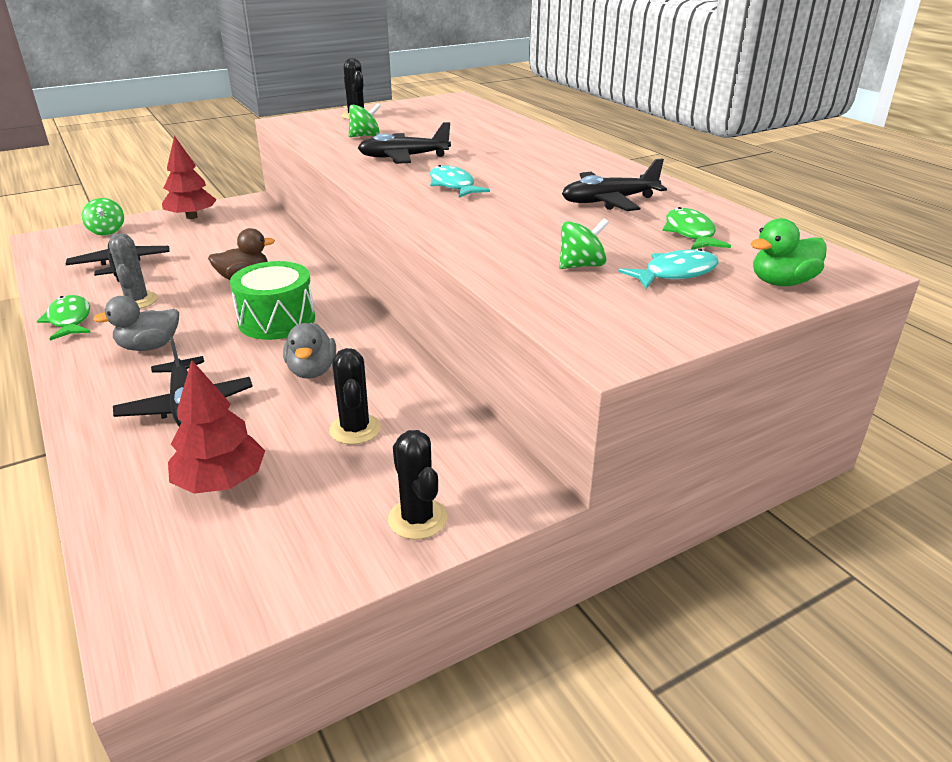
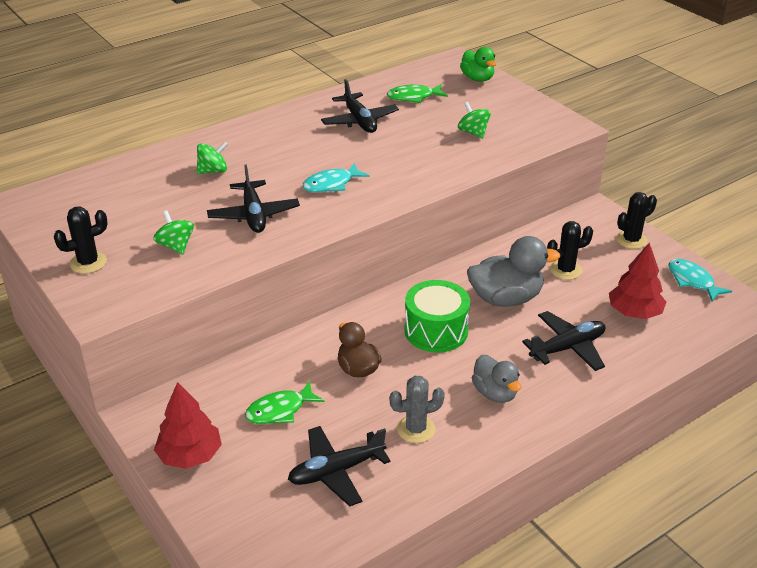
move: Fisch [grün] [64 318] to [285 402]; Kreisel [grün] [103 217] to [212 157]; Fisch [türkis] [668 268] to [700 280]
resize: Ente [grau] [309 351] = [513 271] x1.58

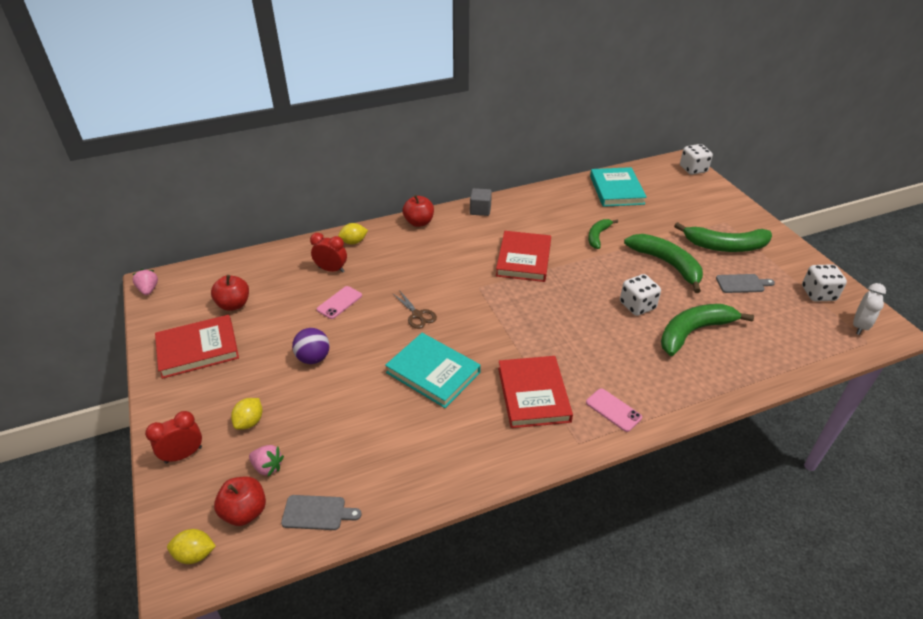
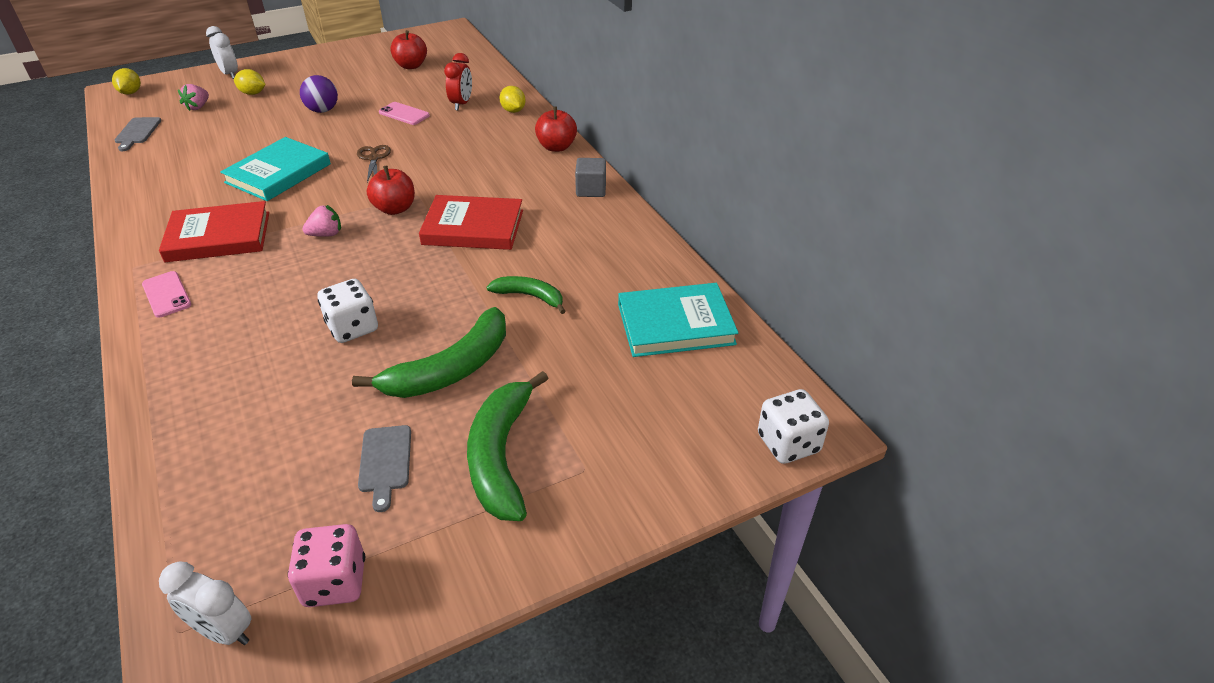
delete: Buch [rot] [197 347]; Banane [grün] [707 330]
move: Erdbeere [rosa] [145 282] to [321 221]; Apfel [rot] [240 501] to [391 190]
recolor: Wecker [rot] [173 437] to Wecker [weiß] [222 52]; Spielwürfel [weiß] [824 282] to Spielwürfel [rosa] [326 565]
rotate: Schere [braun] [414 309] = [374 163] 120 degrees clockwise; Handy [rosa] [614 410] = [167 294] 75 degrees counterclockwise

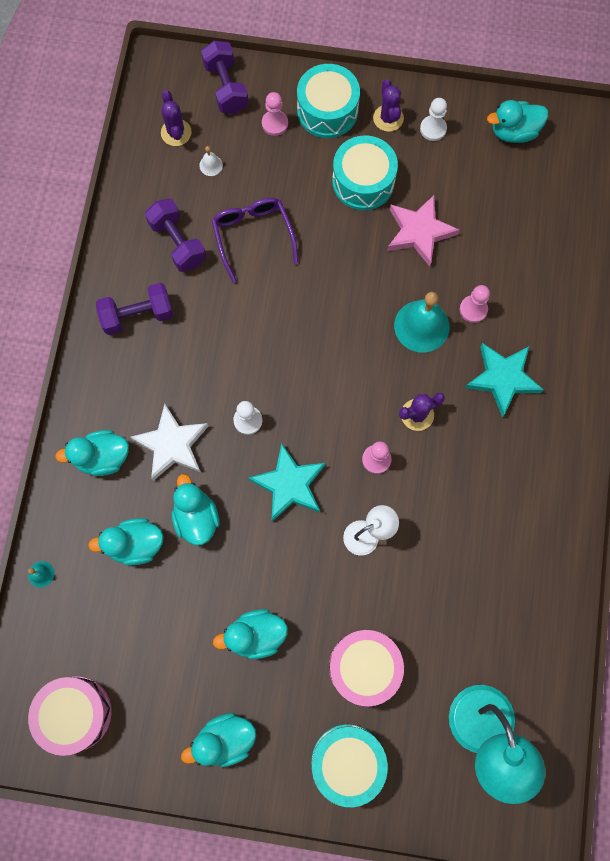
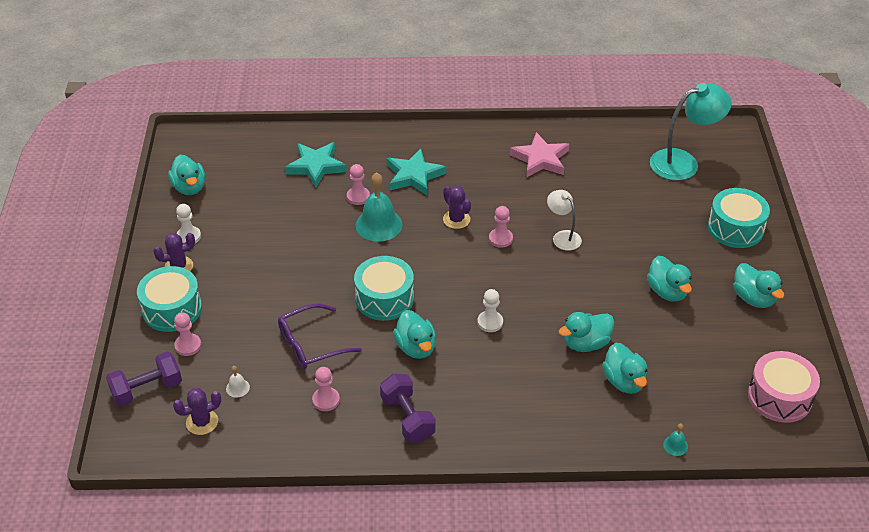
delete: Stern [weiß] [169 442]; Trommel [rosa] [366 668]
move: Ente [türkis] [92 453] to [414 334]; Stern [türkis] [287 482] to [316 164]; Trommel [türkis] [365 172] to [384 288]; Stern [rosa] [423 230] to [539 155]
replace: Hantel [lila] [175 235] to Bauer [rosa] [326 389]

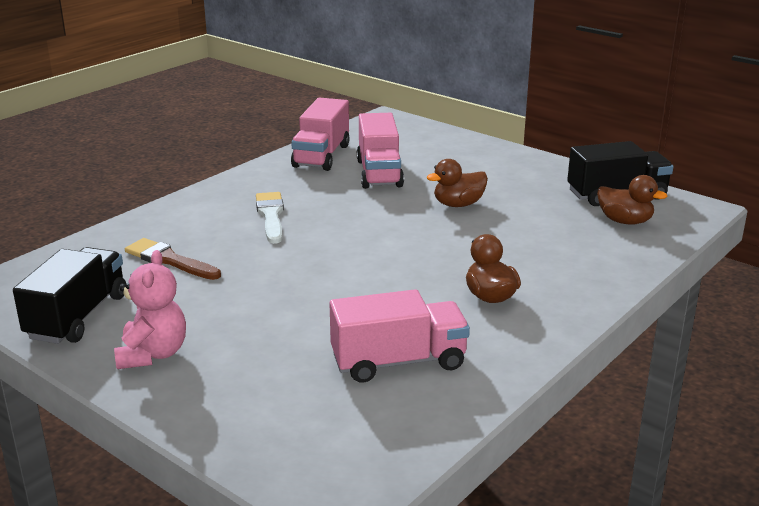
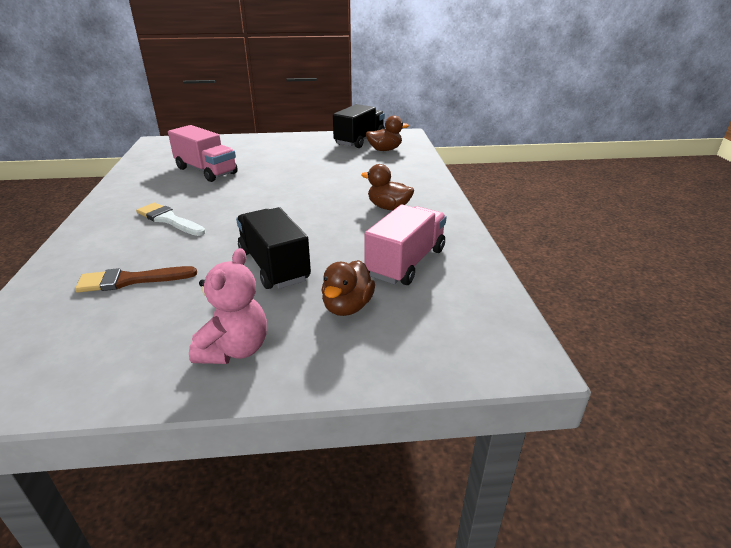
delete: Lastwagen [rosa] [320 134]
move: Lastwagen [schwarz] [69 295] to [273 248]; Ente [braun] [457 183] to [348 288]
rotate: Teddybär [rosa] [150 309] = [228 306] 60 degrees clockwise

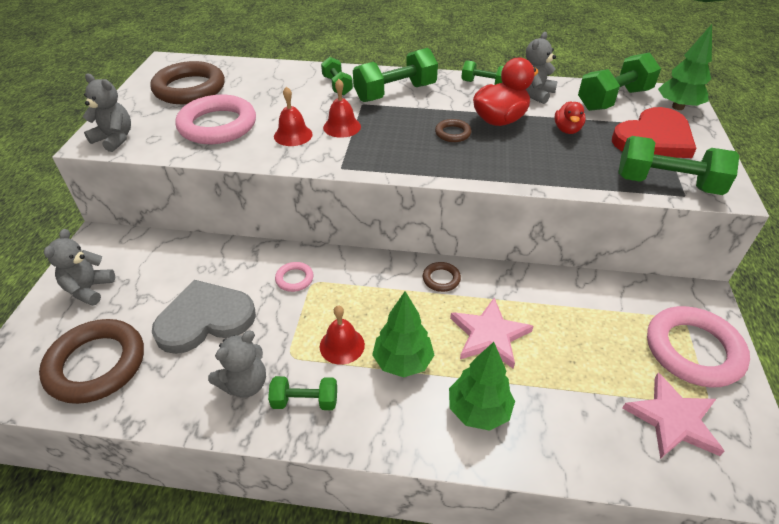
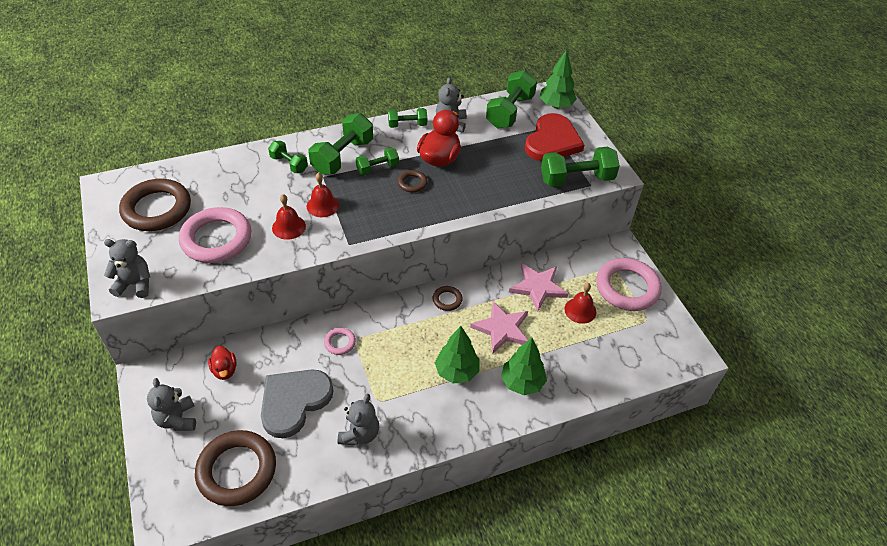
move: Hantel [grün] [302 393] to [377 161]; Glocke [rot] [342 335] to [580 303]; Ente [rot] [570 117] to [222 363]; Stern [rosa] [673 416] to [538 287]

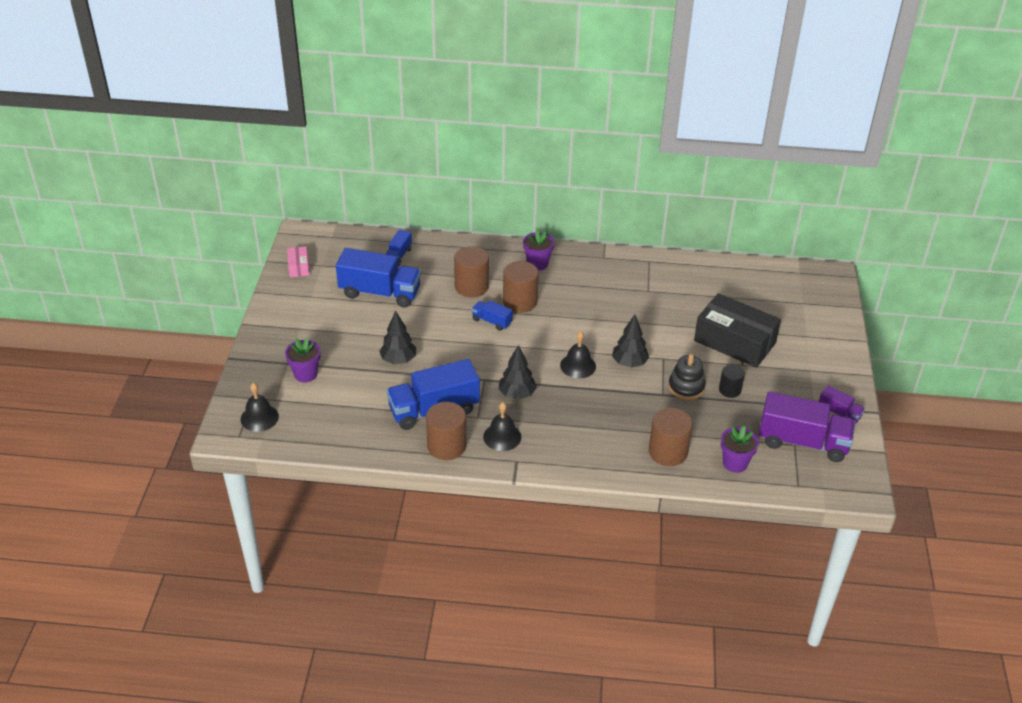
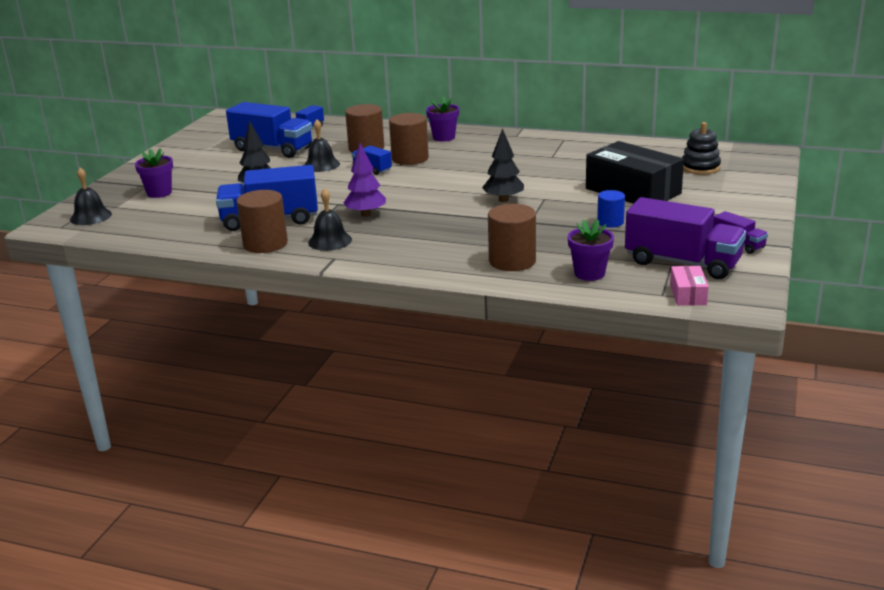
move: Schachtel [rosa] [298 261] to [689 286]; Glocke [schwarz] [578 354] to [322 145]; Stapelspielzeug [schwarz] [687 377] to [701 148]
recolor: Baum [schwarz] [517 372] to Baum [lila] [365 180]; Vollzylinder [schwarz] [732 381] to Vollzylinder [blau] [611 209]

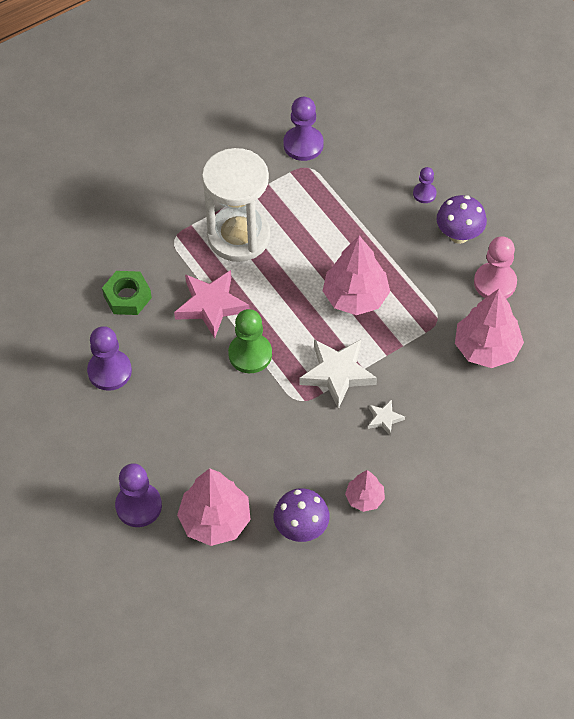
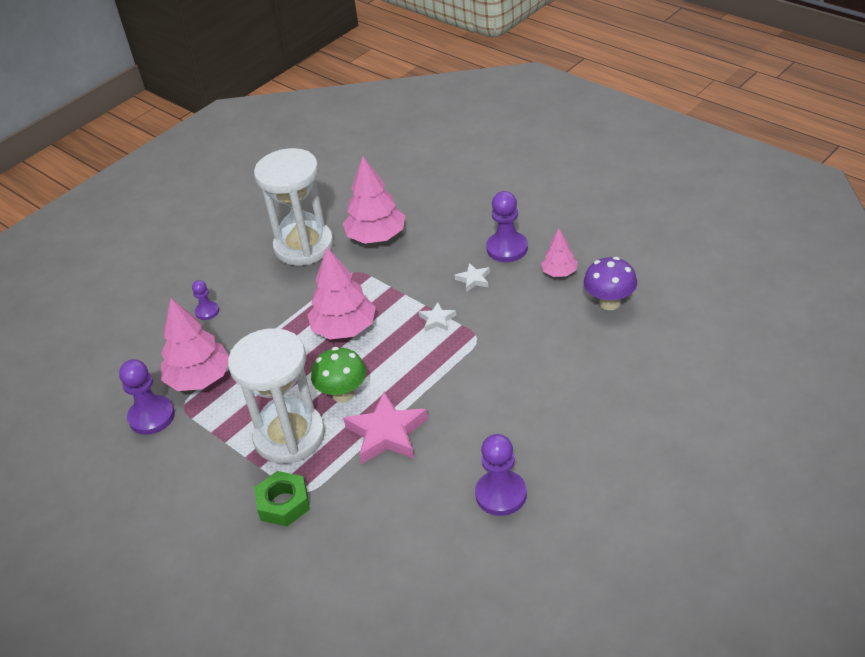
delete: Bauer [grün] [250 341]; Pilz [lila] [462 219]
insert: Pilz [grün] [338 375]
move: Sechskantmutter [grün] [127 293] to [282 498]; Bauer [lila] [138 495] to [507 226]; Baum [rosa] [214 507] to [195 344]
replace: Bauer [rosa] [495 267] to Sanduhr [weiß] [294 207]
resize: Stern [weiß] [338 374] = [437 316] x0.49

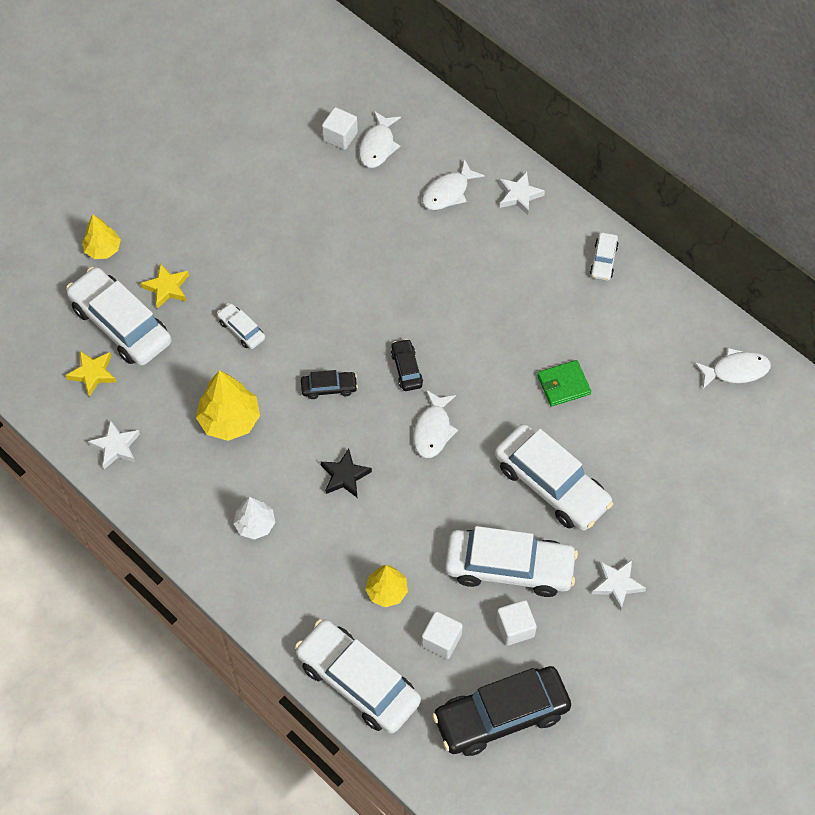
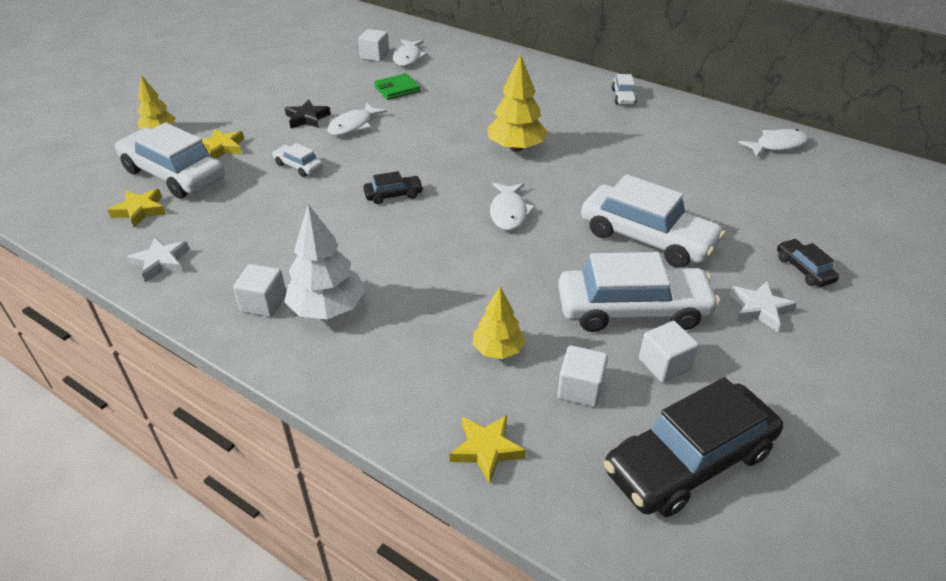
delete: Stern [weiß] [522 193]
insert: Kubus [weiß] [259 290]
move: Baum [gelb] [228 405] to [517 103]; Stern [schwarz] [346 473] to [308 114]; Auto [schwarz] [407 365] to [808 263]; Fisch [weiß] [453 184] to [357 119]; Geldbörse [grün] [564 383] to [397 86]
replace: Auto [weiß] [358 676] to Stern [gelb] [487 449]
resize: Baum [weiß] [254 518] = [324 261] x1.58

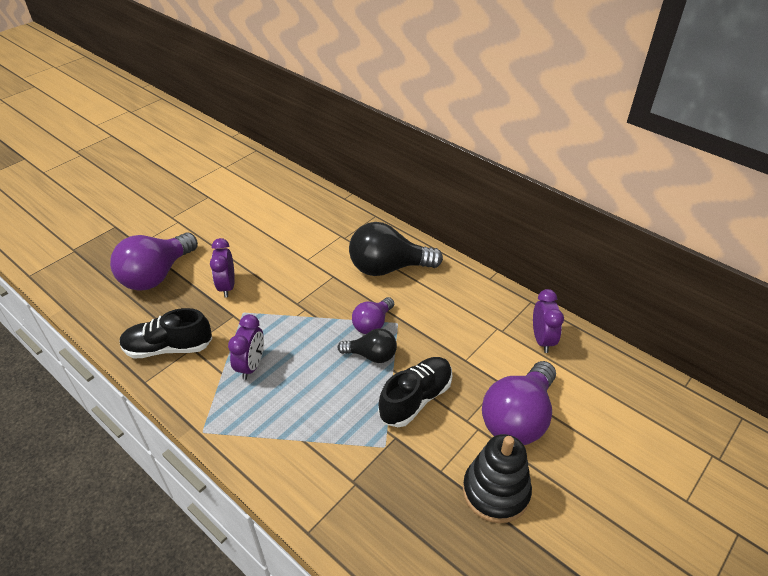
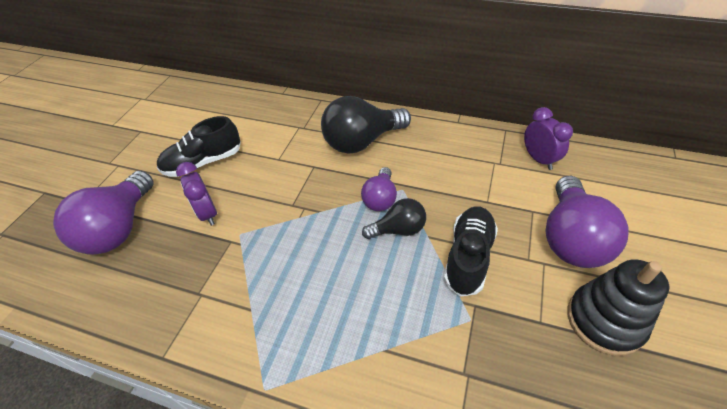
delete: Wecker [lila] [246 347]
move: Schuh [schwarz] [166 333] to [199 146]

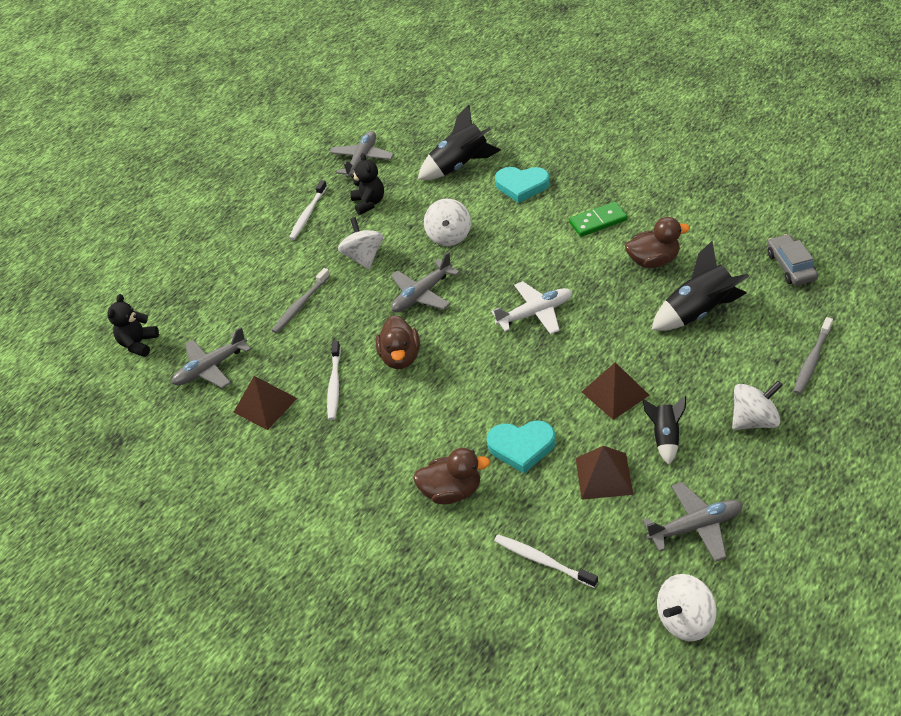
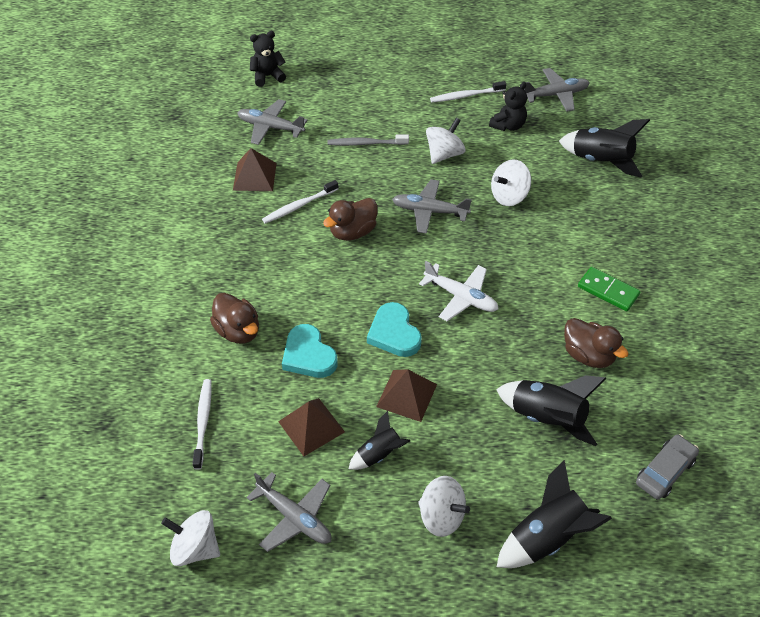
move: Herz [türkis] [522 185] to [394 329]
replace: Zahnbürste [grau] [813 355] to Rakete [schwarz] [554 514]

